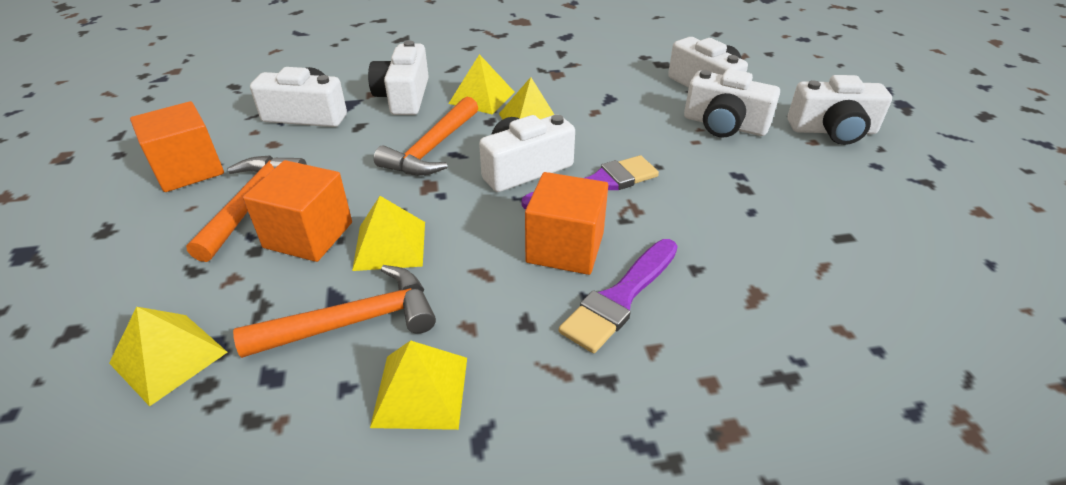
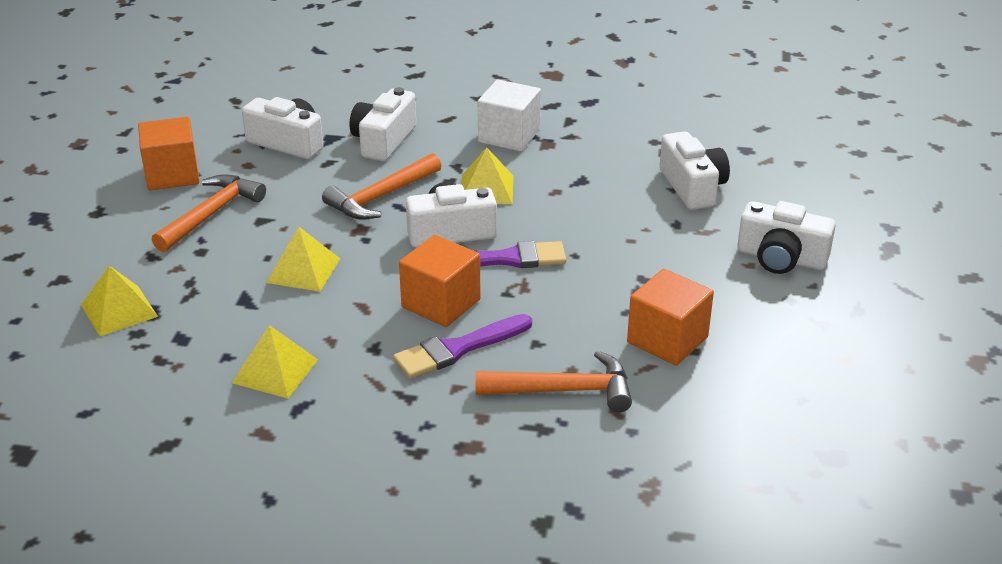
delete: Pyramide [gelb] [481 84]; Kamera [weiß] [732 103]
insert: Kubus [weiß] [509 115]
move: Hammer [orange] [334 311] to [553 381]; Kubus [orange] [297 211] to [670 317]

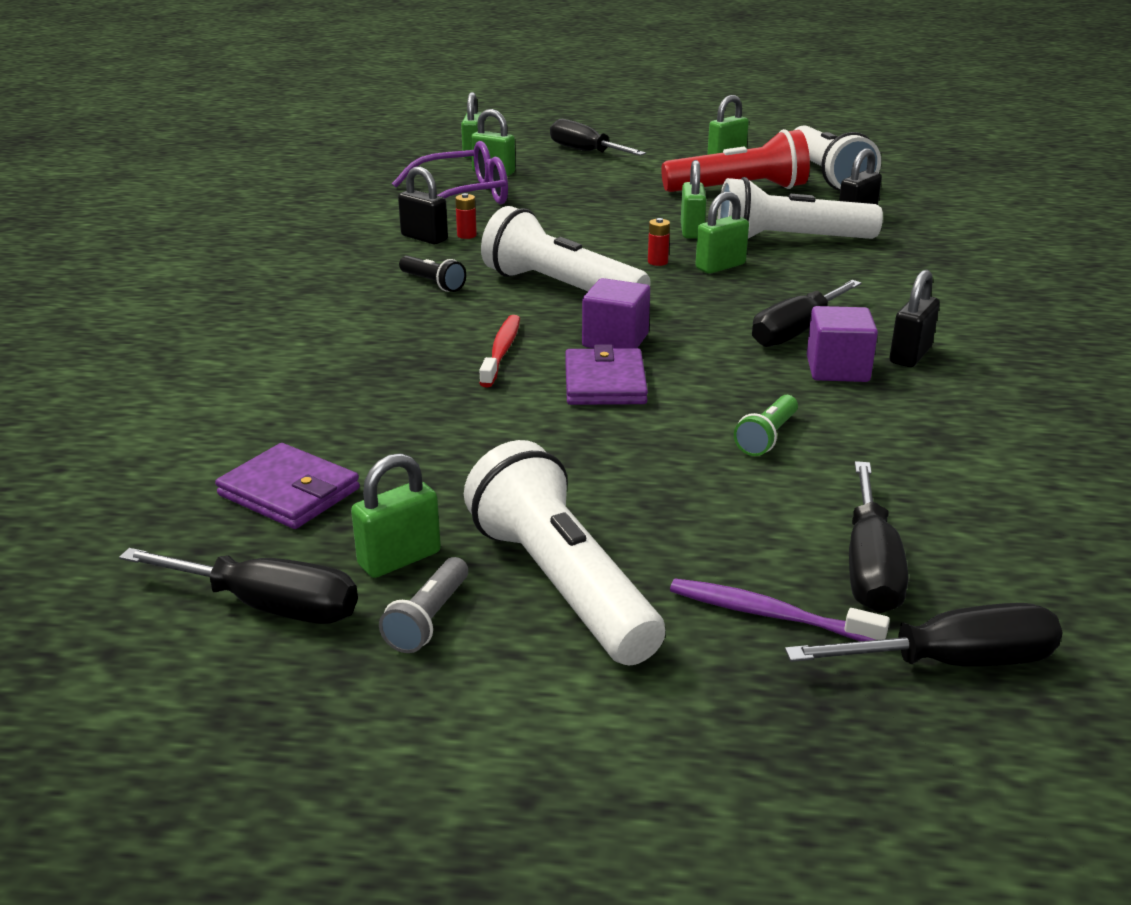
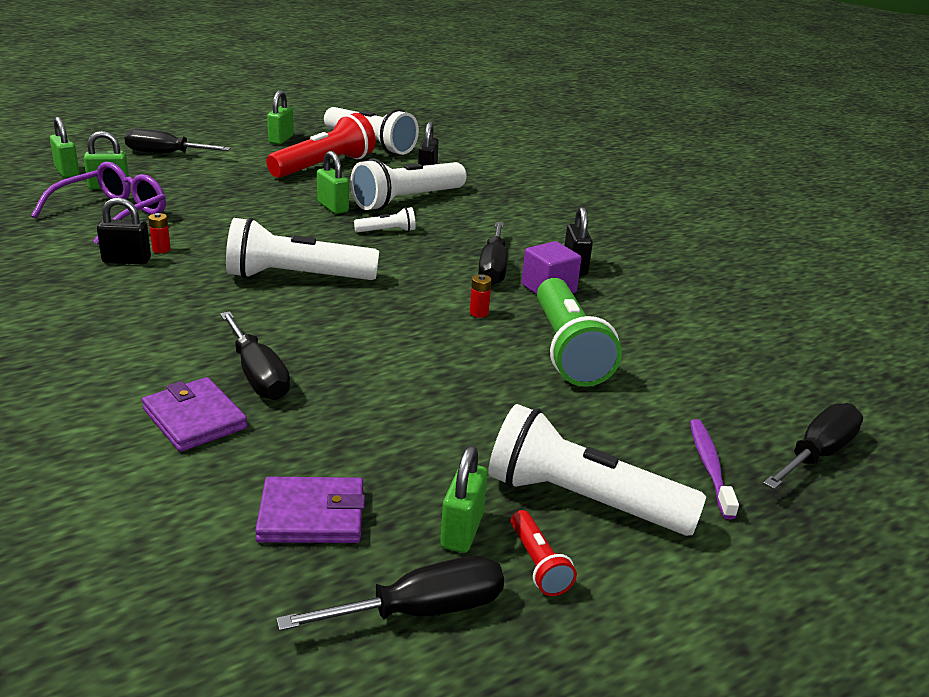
delete: Taschenlampe [schwarz] [432 274]; Zahnbürste [rot] [499 351]; Kubus [lila] [616 313]
move: Geldbörse [lila] [606 374] to [195 414]; Batterie [rot] [659 242] to [480 296]; Schraubenzieher [schwarz] [878 537] to [255 355]
replace: Vorhängeschloss [grün] [722 233] to Taschenlampe [weiß] [385 219]
recolor: Taschenlampe [grau] [423 605] to Taschenlampe [rot] [544 553]
rotate: Zahnbürste [lila] [780 609] = [714 469] 105 degrees clockwise
resize: Taschenlampe [grün] [766 425] = [579 332] x2.18

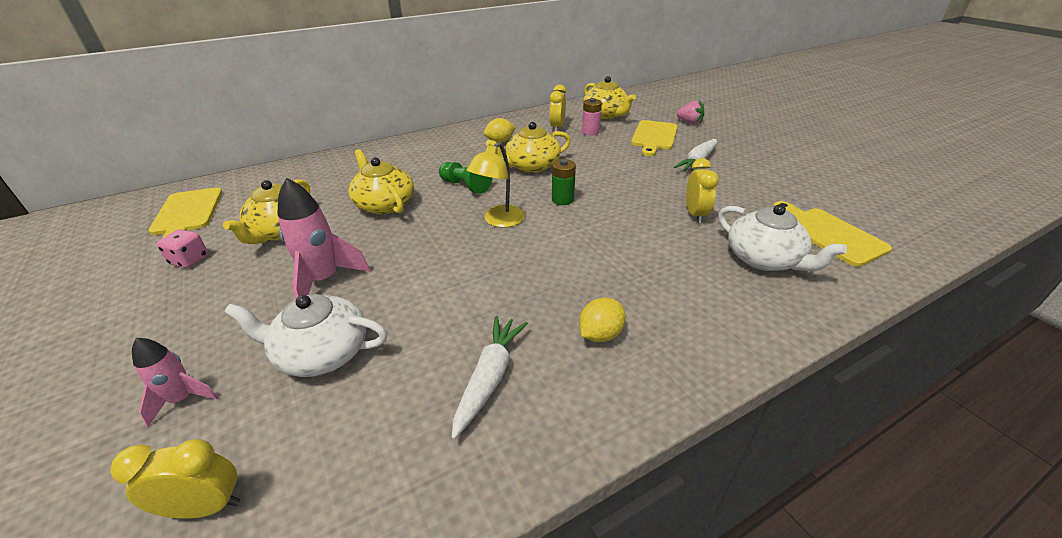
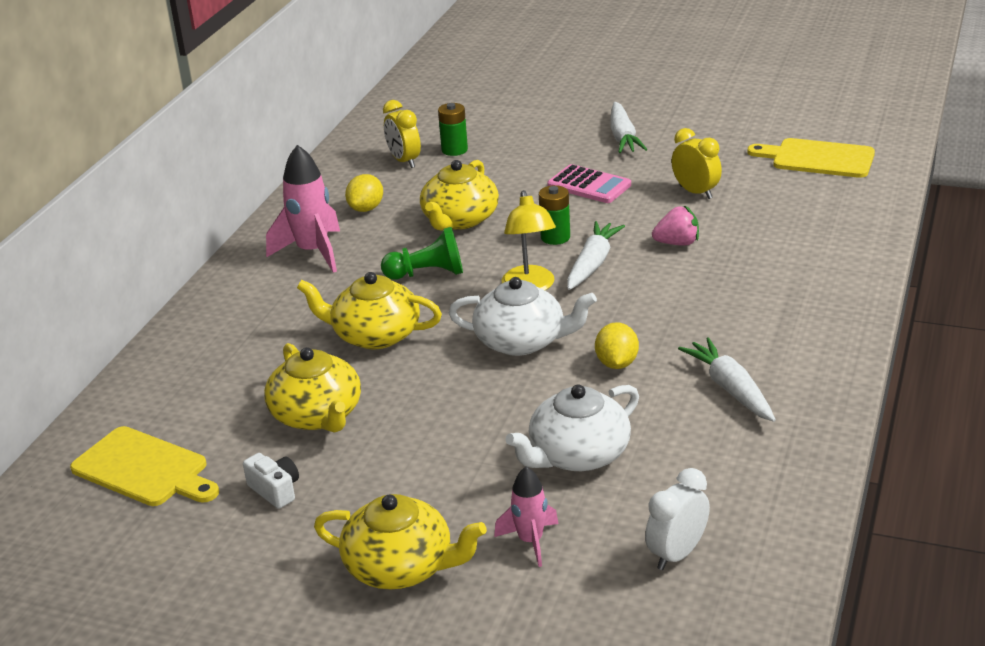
delete: Schneidebrett [gelb] [654 138]
insert: Taschenrechner [rosa] [589 183]; Karotte [weiß] [596 255]
move: Rakete [rosa] [323 238] to [303 209]; Zitrone [gelb] [602 319] to [617 345]; Teekanne [gelb] [609 97] to [400 541]; Erdbeere [rosa] [690 113] to [675 226]; Teekanne [weiß] [782 237] to [523 316]
replace: Spielwürfel [rosa] [182 248] to Kamera [weiß] [271 481]
recolor: Wecker [gelb] [175 479] to Wecker [weiß] [677 519]; Batterie [rosa] [592 116] to Batterie [grün] [453 129]

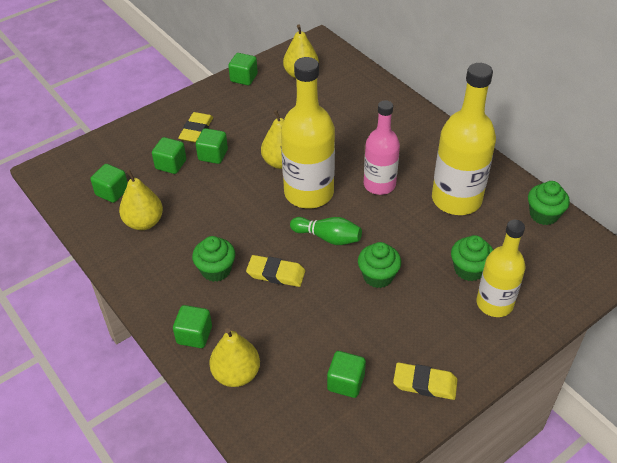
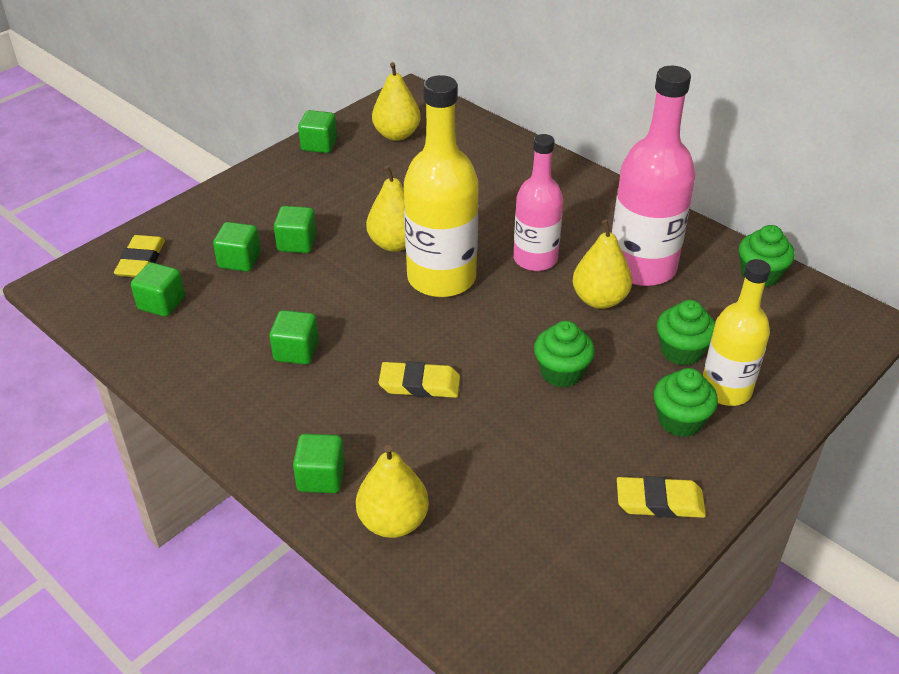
delete: Bowlingkegel [grün] [326 231]
move: Birne [gelb] [141 199] to [602 264]; Radiergummi [gelb] [195 127] to [139 256]; Muffin [grün] [213 259] to [686 402]; Kubus [grün] [346 374] to [294 337]
recolor: Flasche [gelb] [464 139] to Flasche [rosa] [653 176]

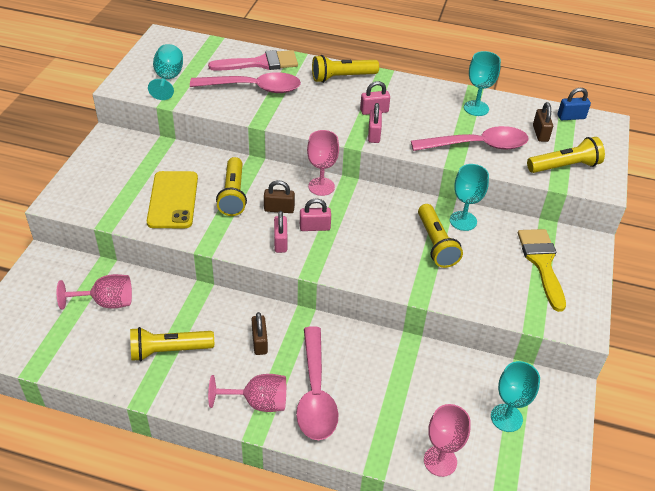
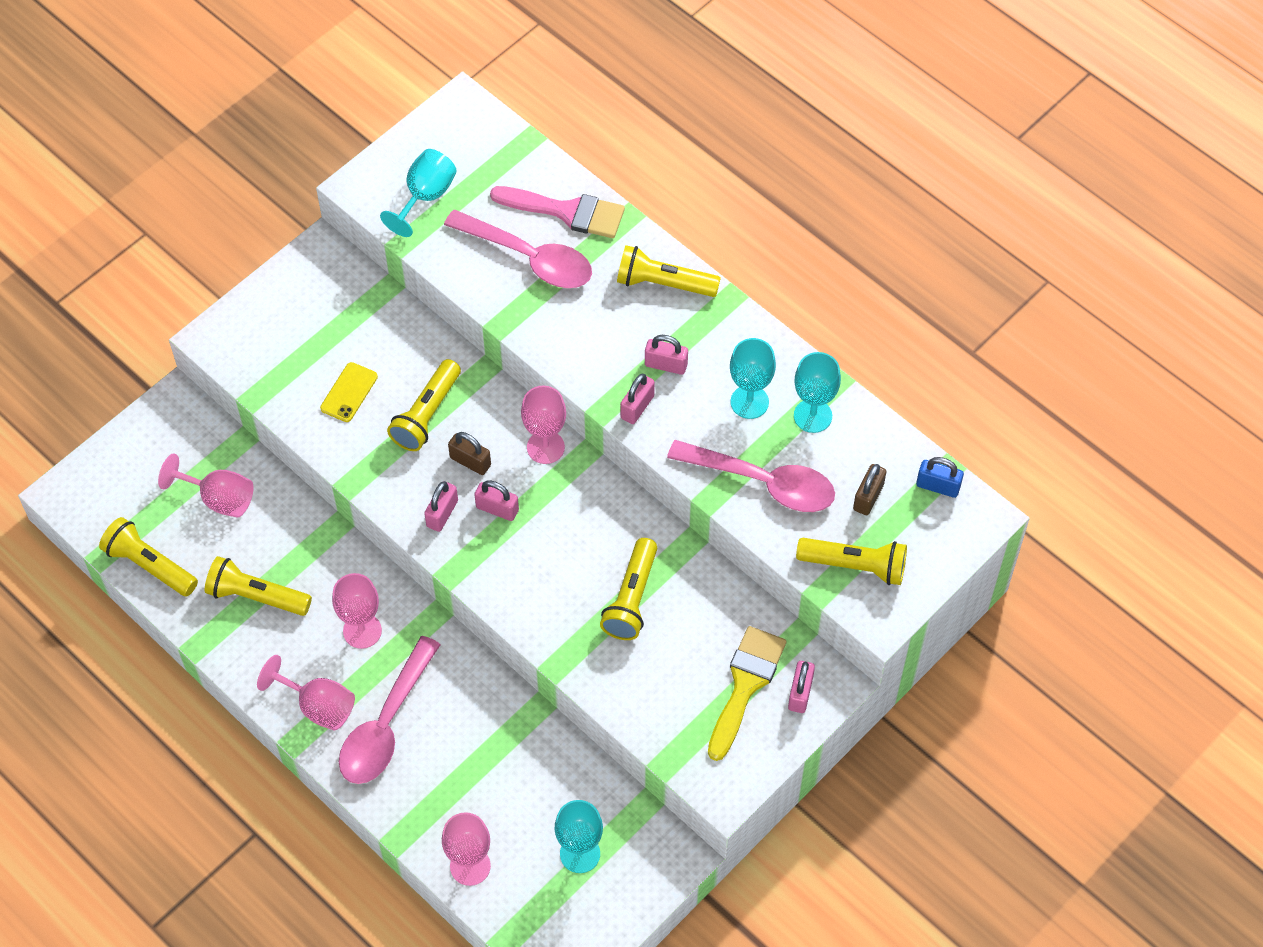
insert: Taschenlampe [gelb] [148 556]; Vorhängeschloss [rosa] [801 687]
move: Kelch [türkis] [469 197] to [753 378]
replace: Vorhängeschloss [braun] [260 333] to Kelch [rosa] [357 611]
resize: Handy [gelb] [172 199] = [349 392] x0.57

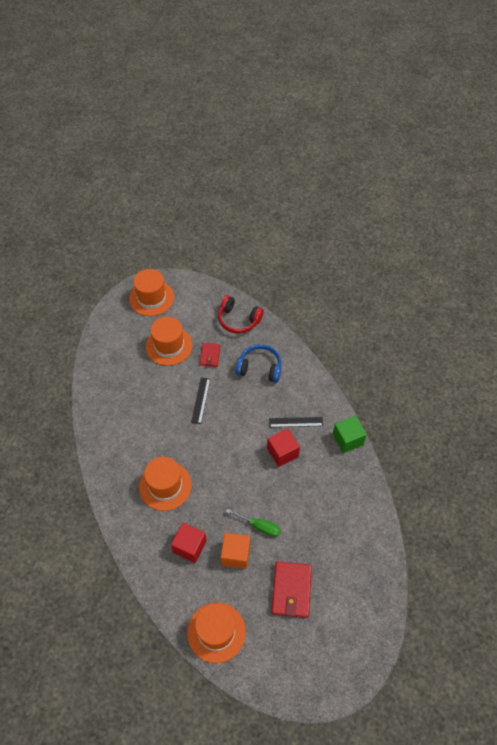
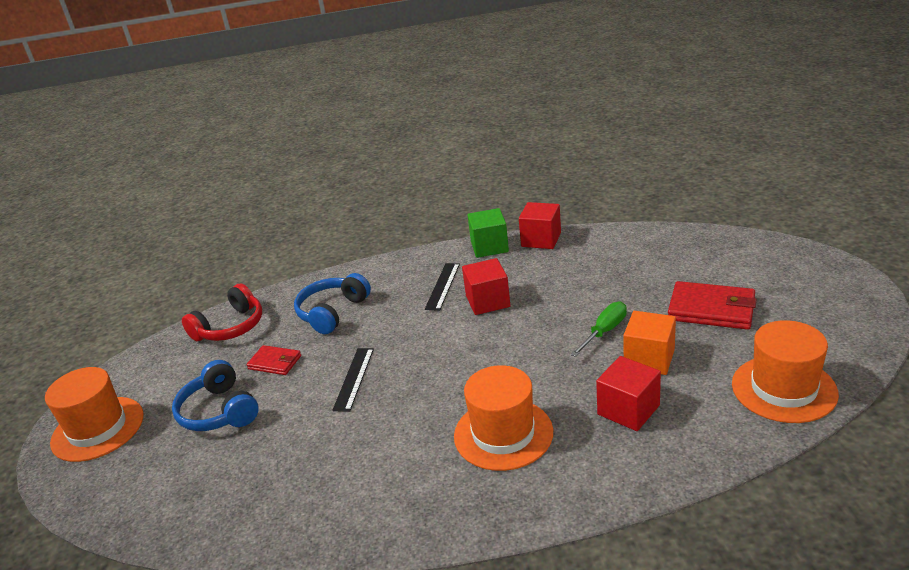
insert: Kubus [rot] [540 225]
replace: Hut [orange] [169 341] to Kopfhörer [blau] [215 395]
rotate: Lineal [schwarz] [200 400] = [353 380] 75 degrees clockwise

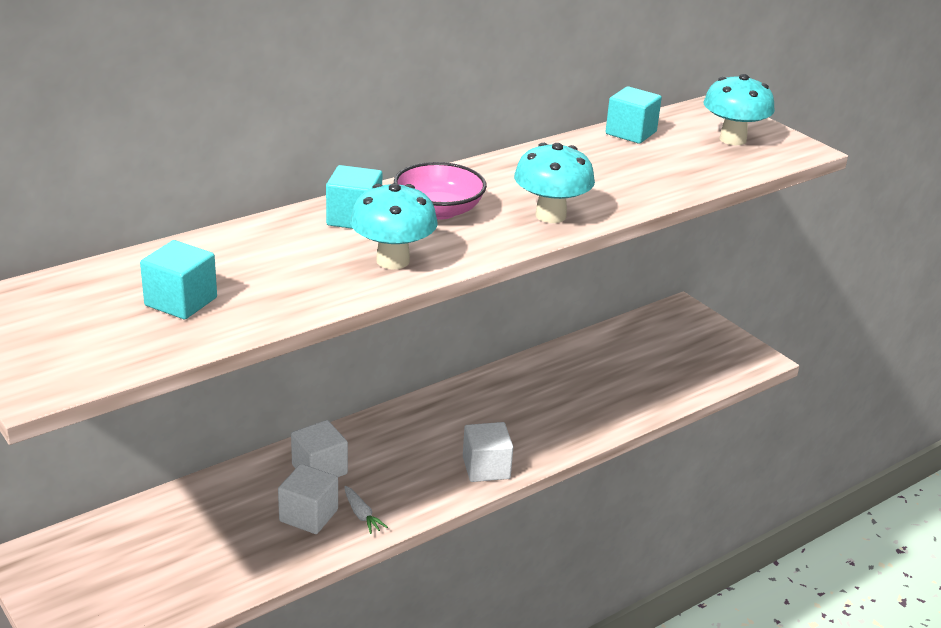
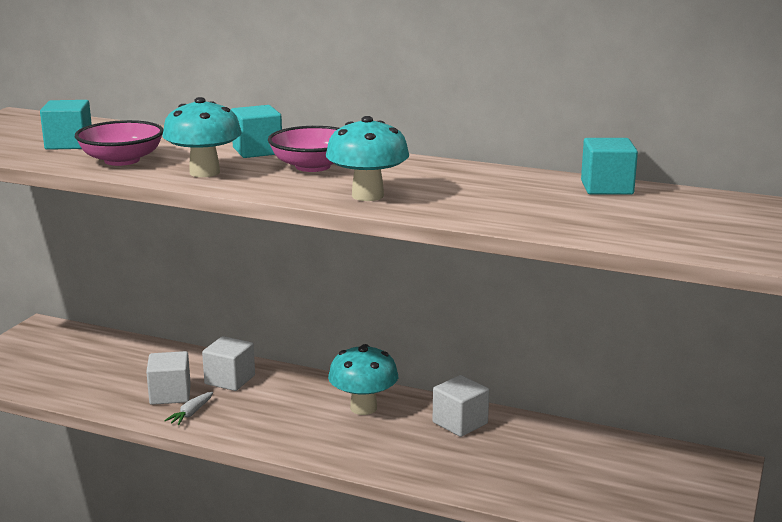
insert: Schüssel [rosa] [119 143]
move: Kubus [weiß] [488 452] to [461 406]; Pilz [türkis] [739 109] to [363 379]

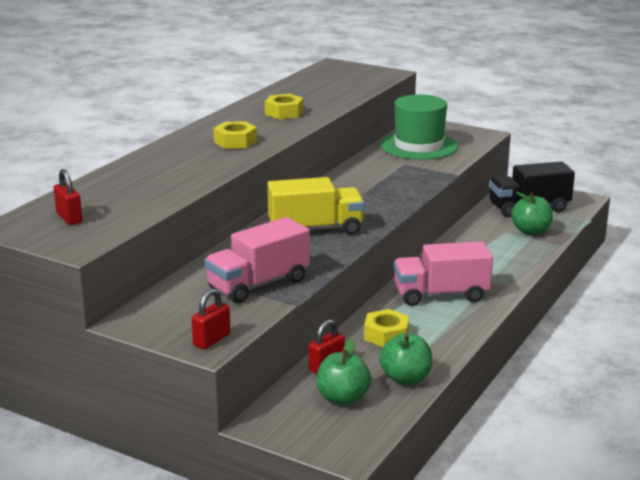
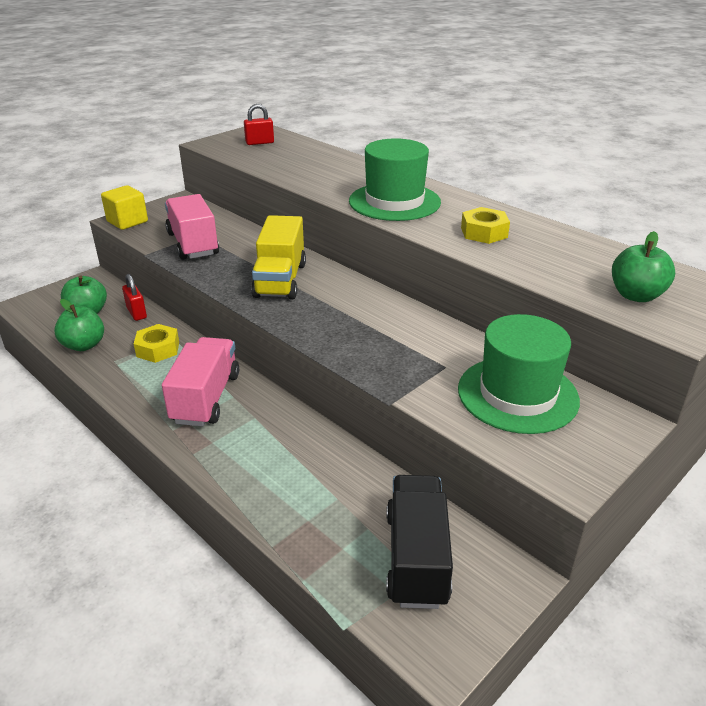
move: Apfel [grün] [532 213] to [643 266]
replace: Vorhängeschloss [rot] [211 319] to Kubus [gelb] [124 207]; Sechskantmutter [gelb] [235 135] to Hut [grün] [395 179]

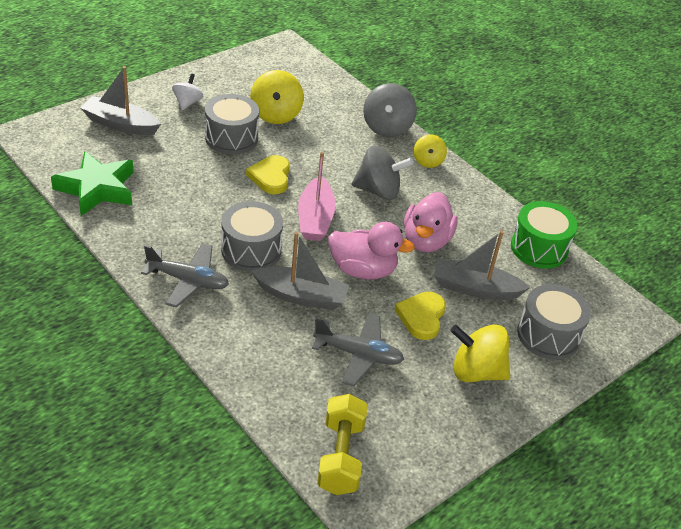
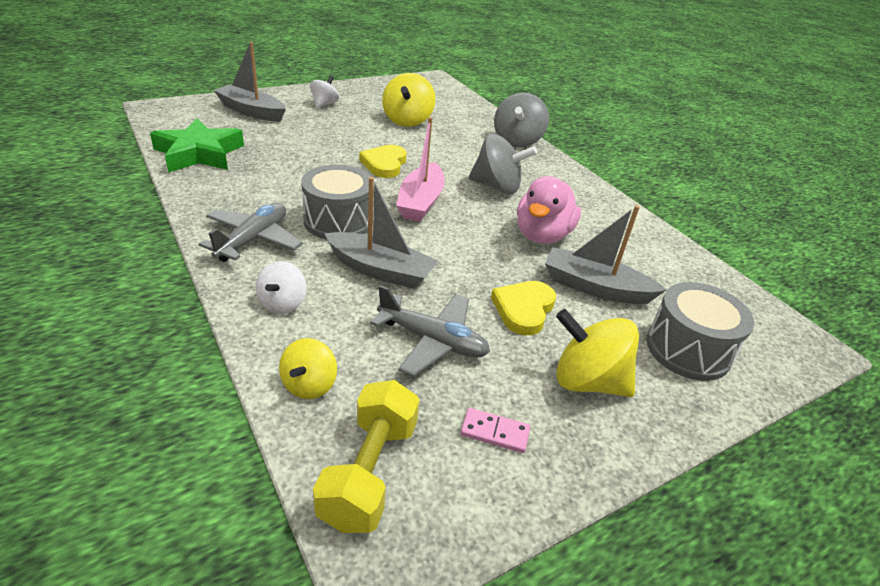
delete: Trommel [grau] [232 124]; Ente [rosa] [372 251]; Trommel [grün] [544 235]
insert: Kreisel [weiß] [281 287]; Dominostein [rosa] [495 430]
move: Kreisel [gelb] [430 151] to [308 368]
rotate: Flugzeug [grau] [185 275] = [251 232] 90 degrees counterclockwise

